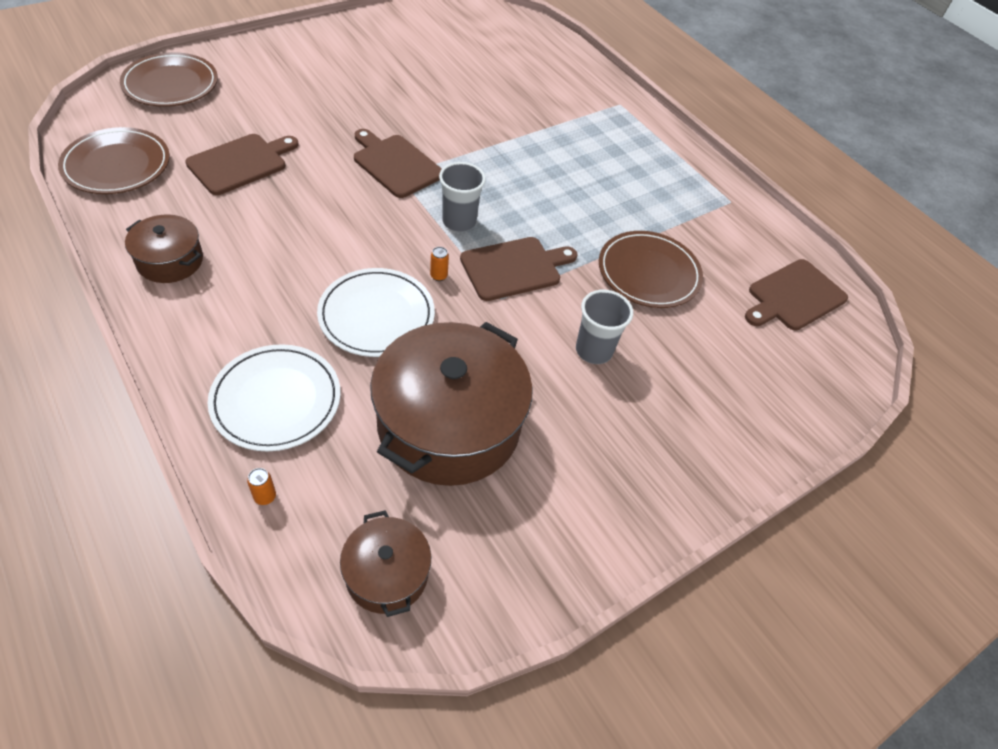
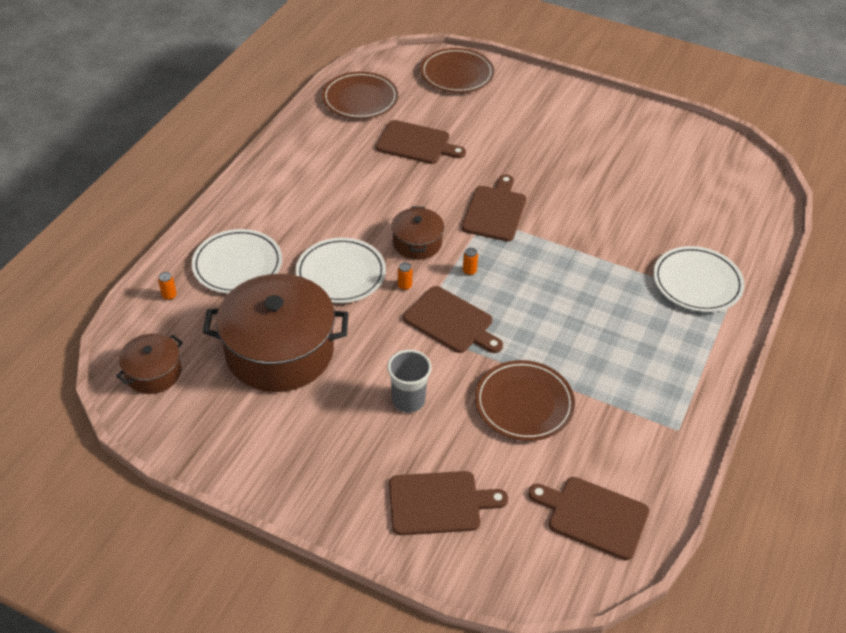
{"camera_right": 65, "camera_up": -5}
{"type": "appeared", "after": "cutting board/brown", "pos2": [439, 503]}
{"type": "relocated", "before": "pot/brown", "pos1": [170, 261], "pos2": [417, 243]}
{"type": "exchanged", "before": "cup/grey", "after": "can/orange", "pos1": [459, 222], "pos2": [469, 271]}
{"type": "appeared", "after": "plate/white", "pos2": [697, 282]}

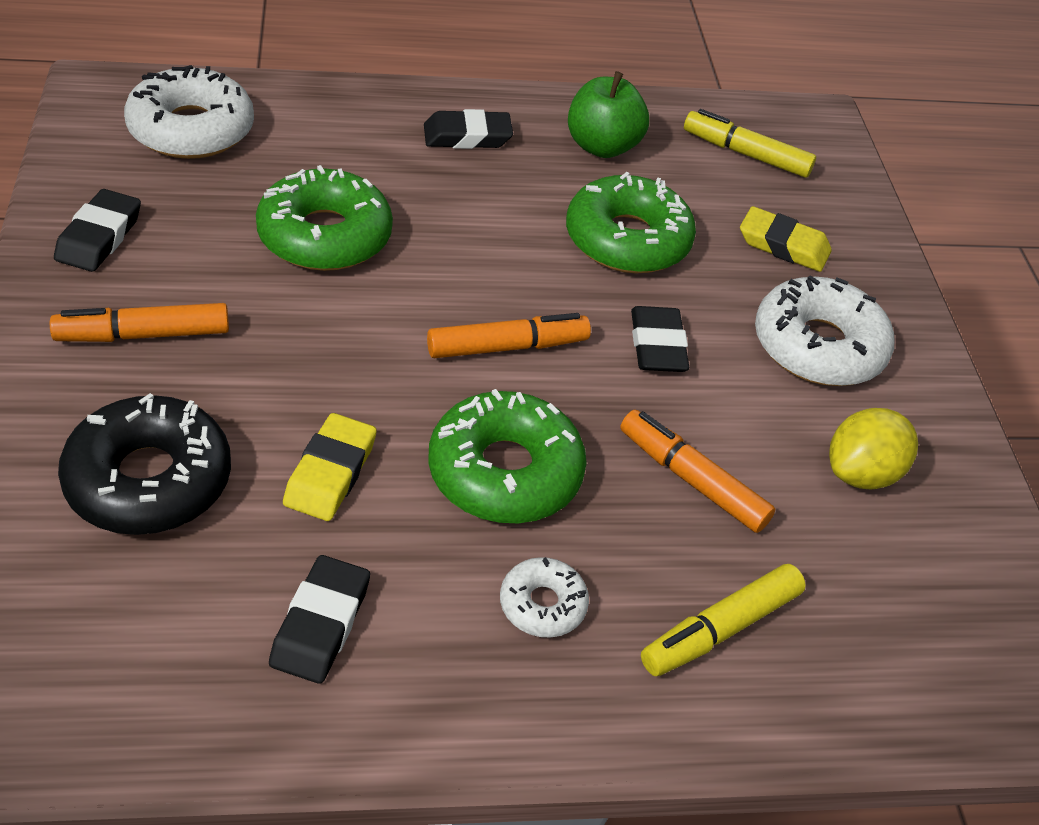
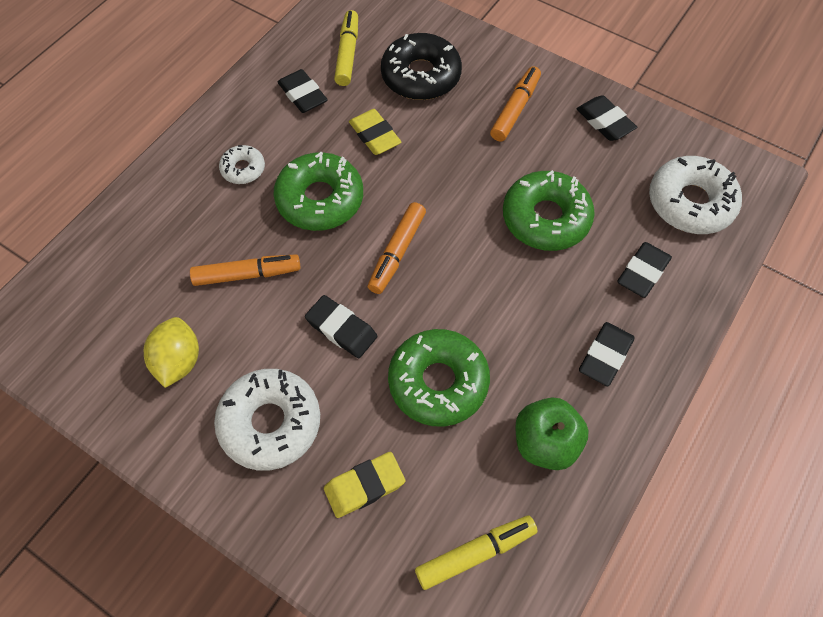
{"camera_right": 135, "camera_up": 15}
{"type": "relocated", "before": "marker/yellow", "pos1": [720, 629], "pos2": [347, 54]}
{"type": "appeared", "after": "eraser/black", "pos2": [643, 272]}

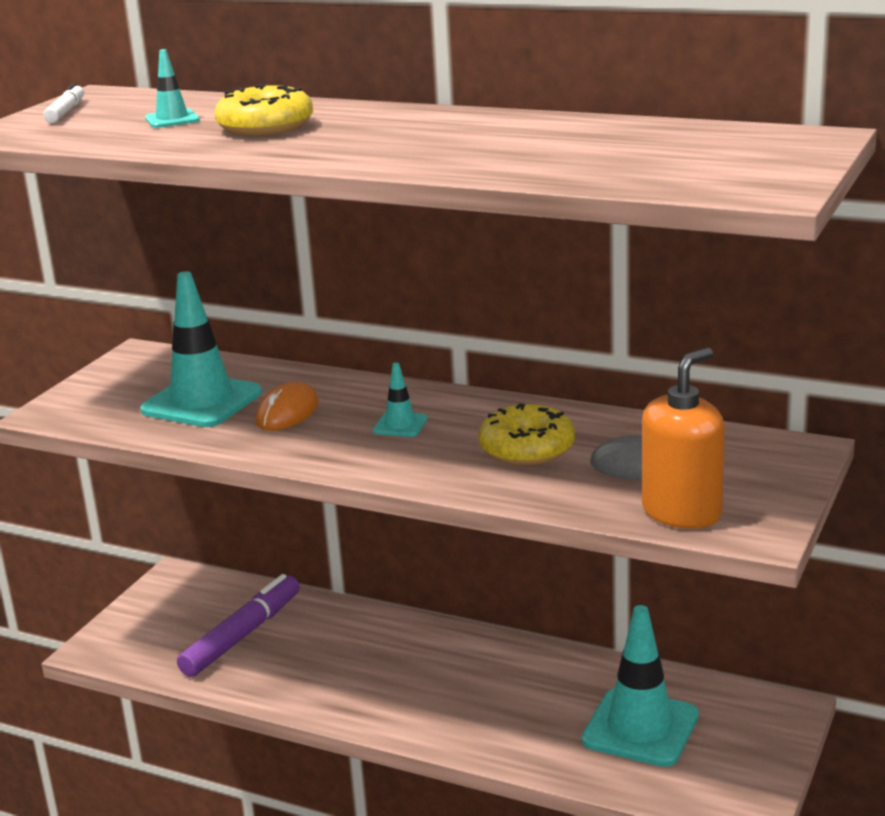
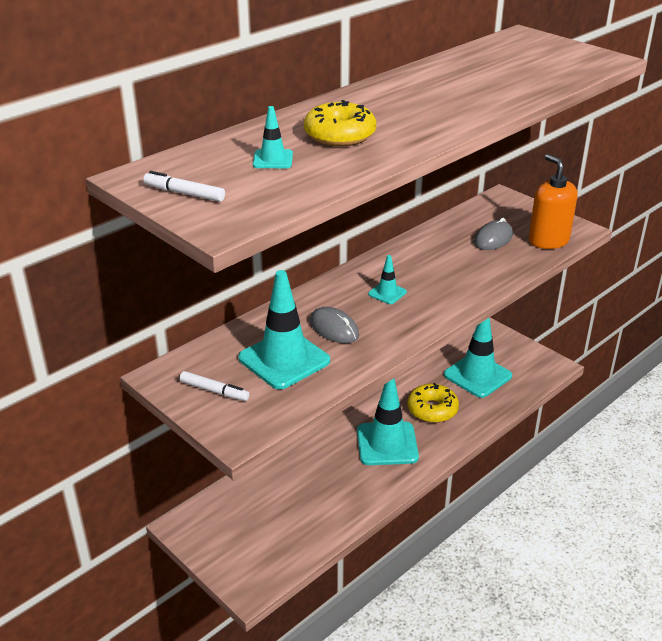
{"camera_right": -70, "camera_up": 10}
{"type": "appeared", "after": "marker/white", "pos2": [214, 391]}
{"type": "colour", "before": "mouse/orange", "after": "mouse/grey", "pos1": [287, 413], "pos2": [334, 328]}
{"type": "appeared", "after": "traffic cone/turquoise", "pos2": [387, 444]}
{"type": "relocated", "before": "donut/yellow", "pos1": [527, 449], "pos2": [432, 409]}
{"type": "missing", "before": "marker/purple", "pos1": [241, 636]}

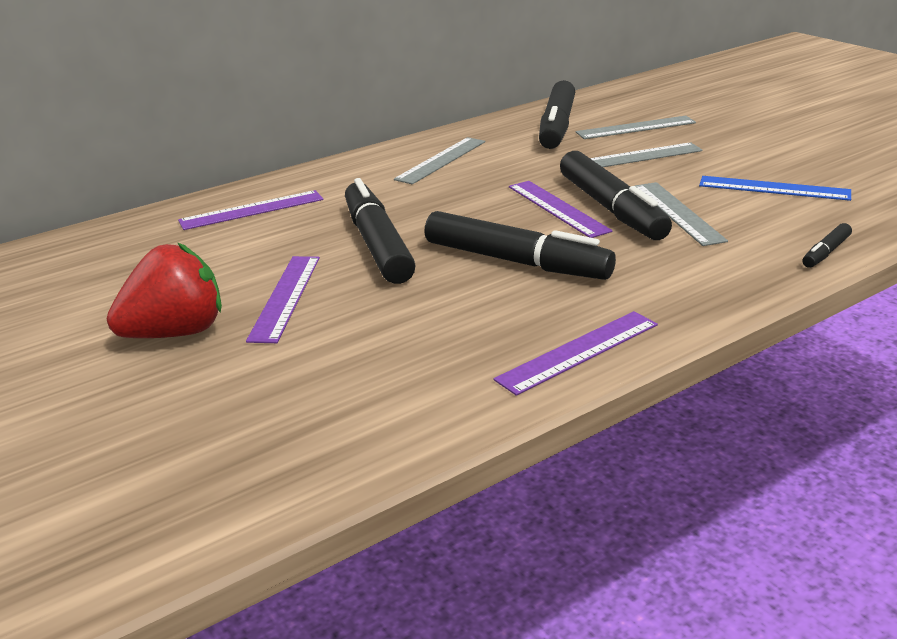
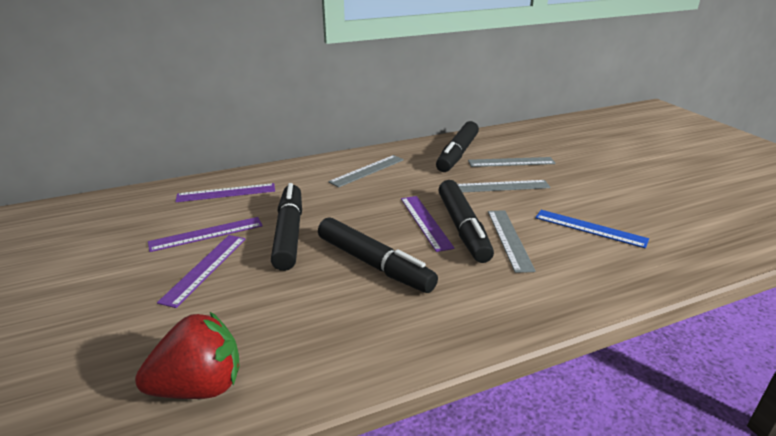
{"camera_right": 10, "camera_up": 0}
{"type": "relocated", "before": "strawberry/red", "pos1": [176, 333], "pos2": [199, 387]}
{"type": "relocated", "before": "ruler/purple", "pos1": [578, 352], "pos2": [206, 234]}
{"type": "missing", "before": "marker/black", "pos1": [825, 252]}

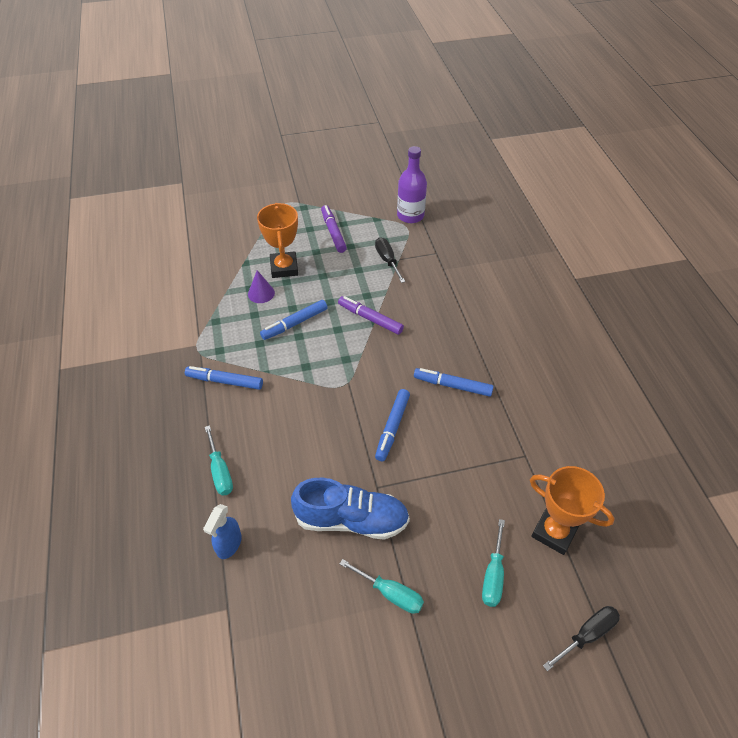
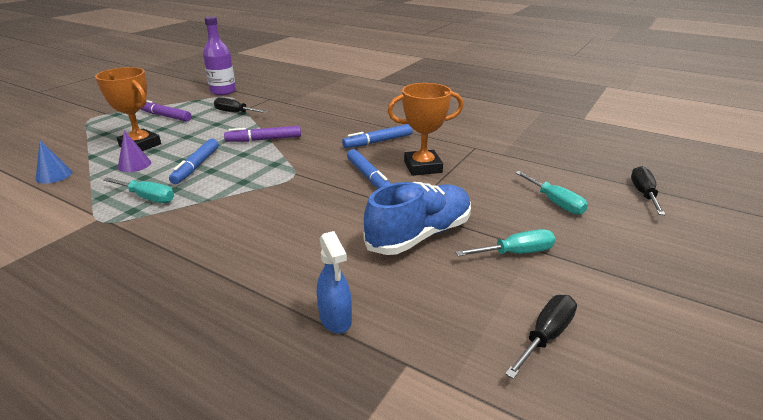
{"camera_right": -45, "camera_up": -20}
{"type": "appeared", "after": "cone/blue", "pos2": [54, 175]}
{"type": "relocated", "before": "screwdriver/turquoise", "pos1": [220, 472], "pos2": [147, 198]}
{"type": "relocated", "before": "trophy/orange", "pos1": [554, 532], "pos2": [422, 167]}
{"type": "appeared", "after": "screwdriver/black", "pos2": [546, 336]}
{"type": "missing", "before": "marker/blue", "pos1": [225, 381]}

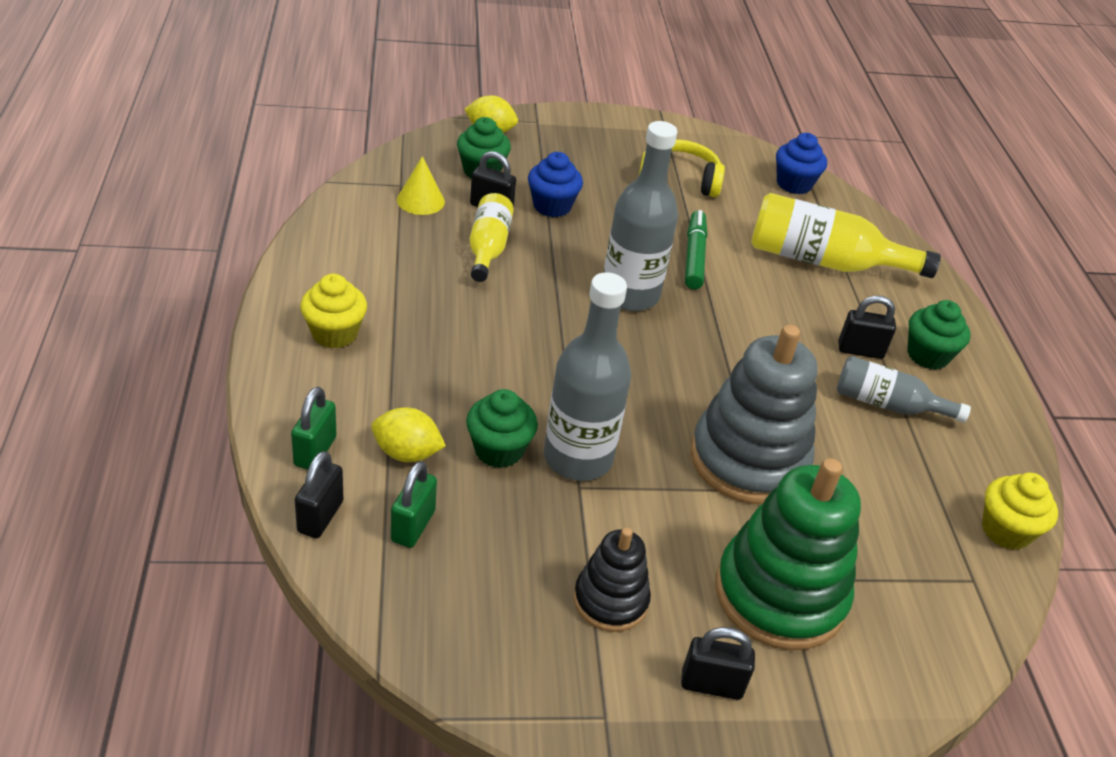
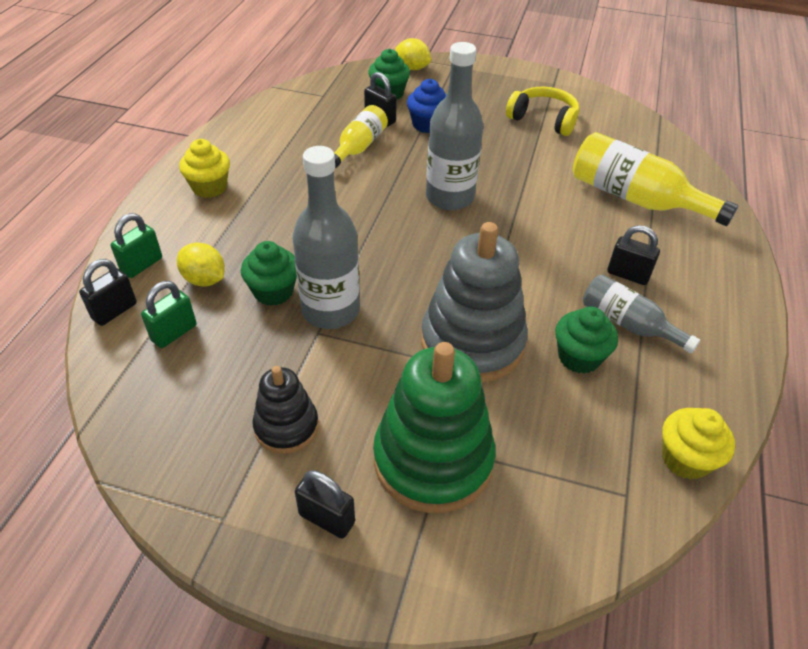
{"camera_right": 25, "camera_up": 5}
{"type": "relocated", "before": "cupcake/green", "pos1": [927, 355], "pos2": [579, 357]}
{"type": "missing", "before": "cone/yellow", "pos1": [420, 200]}
{"type": "missing", "before": "marker/green", "pos1": [694, 256]}
{"type": "missing", "before": "cupcake/blue", "pos1": [794, 184]}

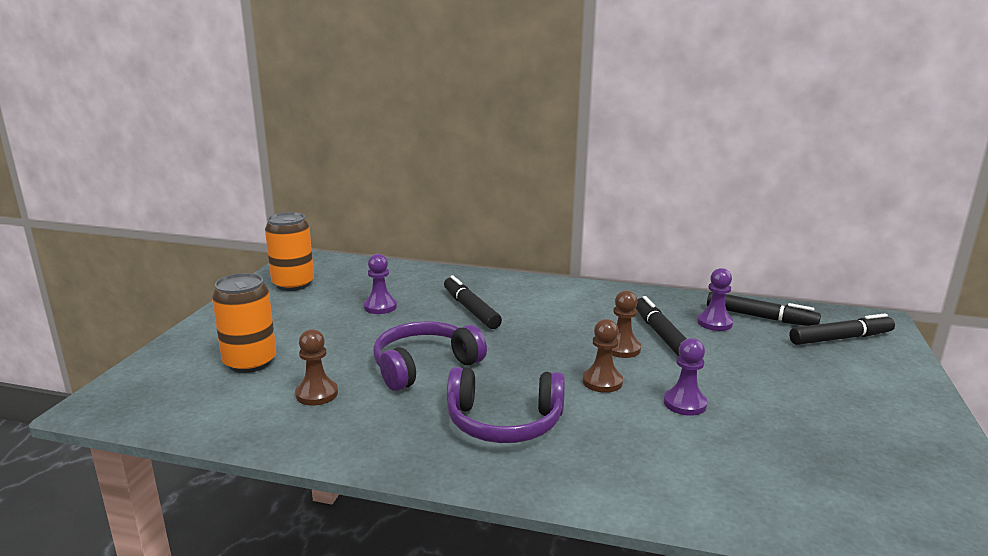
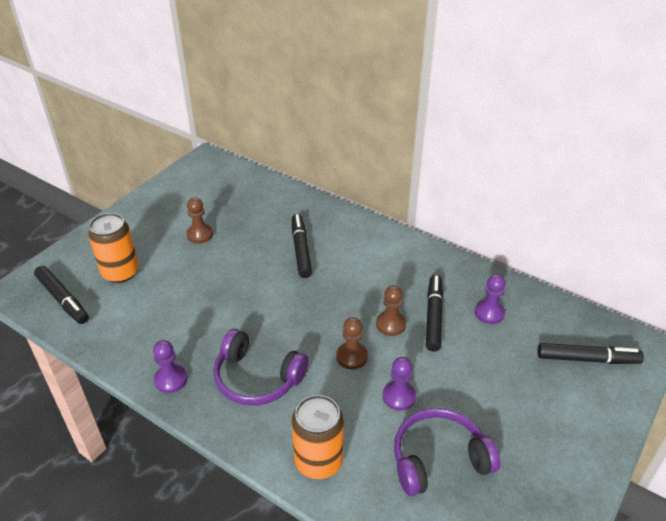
{"camera_right": 20, "camera_up": 20}
{"type": "relocated", "before": "marker/black", "pos1": [759, 317], "pos2": [62, 299]}
{"type": "relocated", "before": "pawn/purple", "pos1": [380, 307], "pos2": [171, 379]}
{"type": "relocated", "before": "pawn/brown", "pos1": [317, 394], "pos2": [200, 235]}
{"type": "relocated", "before": "can/orange", "pos1": [293, 284], "pos2": [318, 461]}
{"type": "relocated", "before": "headphones/purple", "pos1": [424, 366], "pos2": [438, 459]}

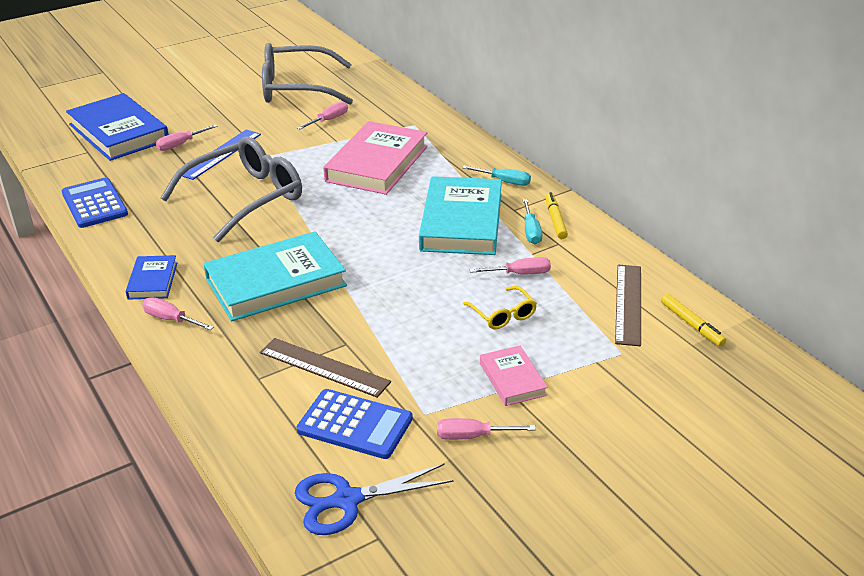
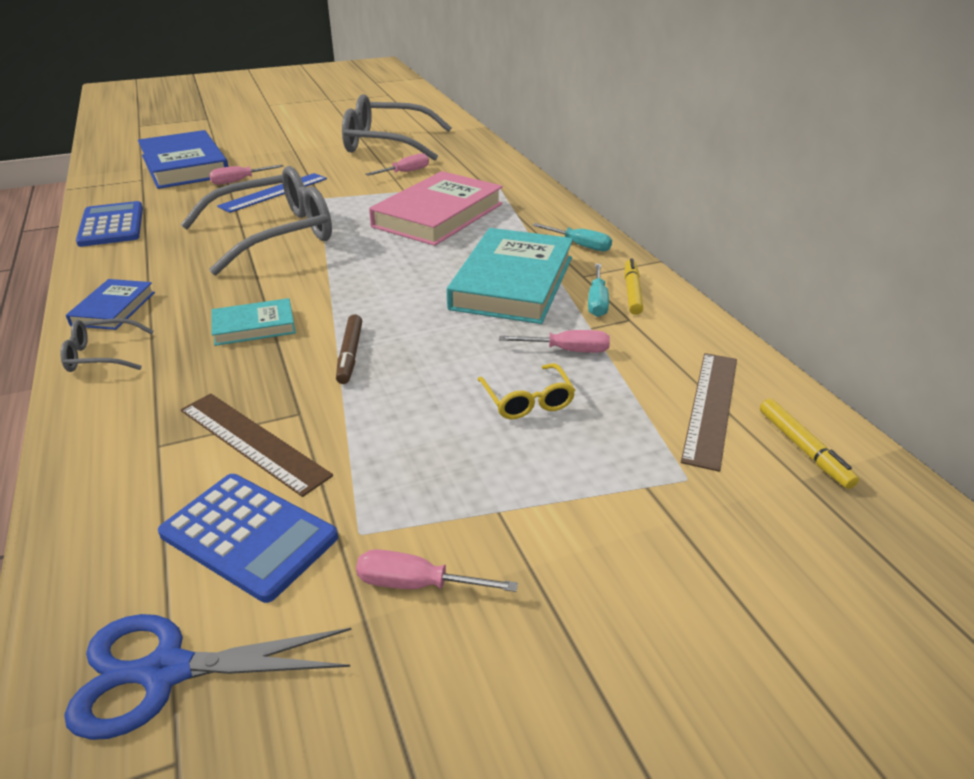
{"camera_right": 10, "camera_up": 0}
{"type": "exchanged", "before": "screwdriver/pink", "after": "glasses/grey", "pos1": [171, 320], "pos2": [102, 355]}
{"type": "size", "before": "book/turquoise", "pos1": [276, 282], "pos2": [254, 326], "scale": 0.5}
{"type": "appeared", "after": "marker/brown", "pos2": [350, 354]}
{"type": "missing", "before": "book/pink", "pos1": [512, 379]}

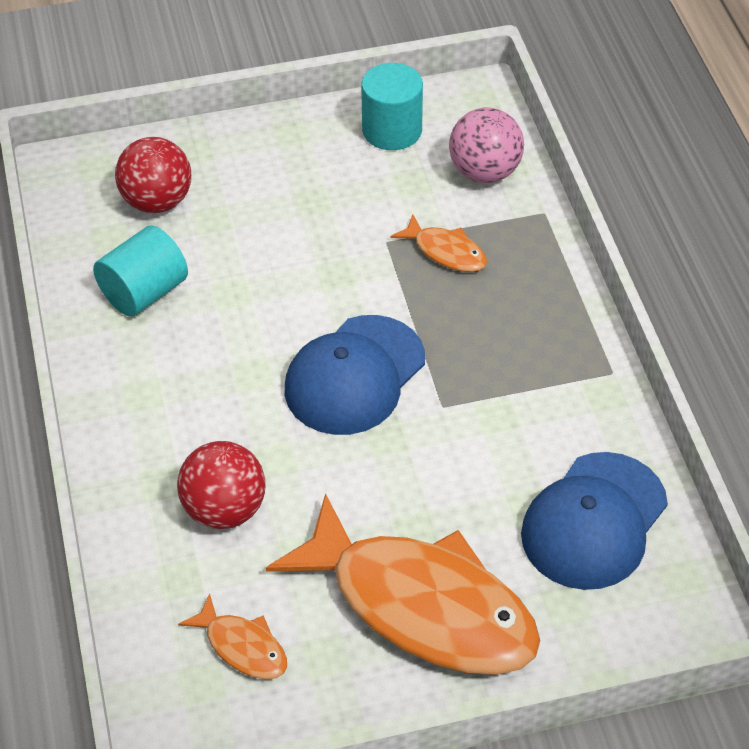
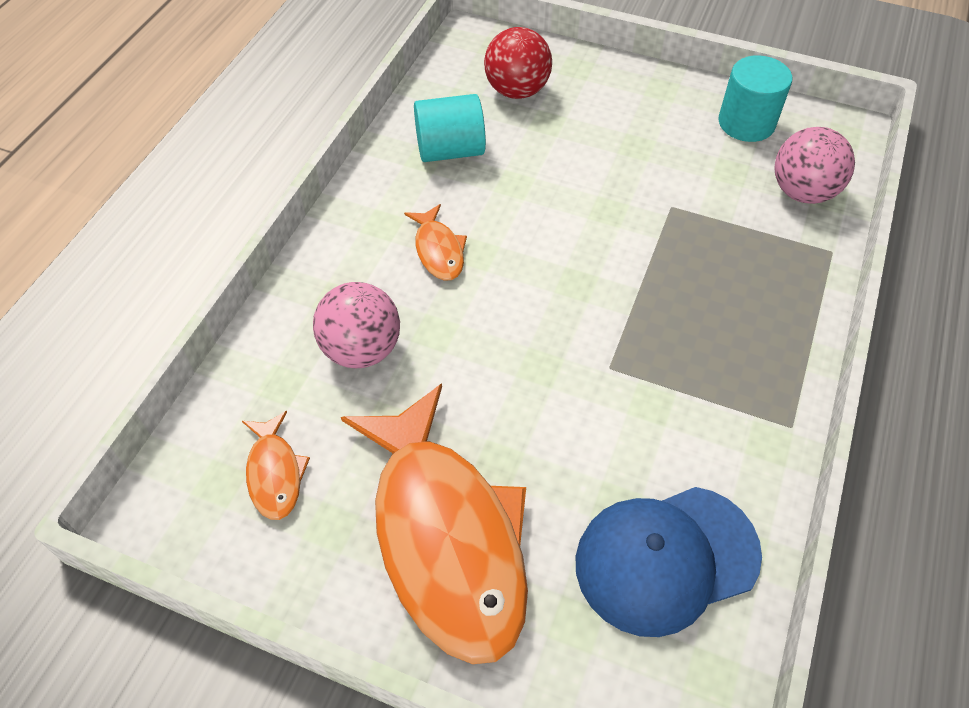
{"camera_right": 35, "camera_up": 5}
{"type": "colour", "before": "ball/red", "after": "ball/pink", "pos1": [224, 510], "pos2": [361, 349]}
{"type": "relocated", "before": "fish/orange", "pos1": [446, 252], "pos2": [438, 250]}
{"type": "missing", "before": "cap/blue", "pos1": [354, 375]}

